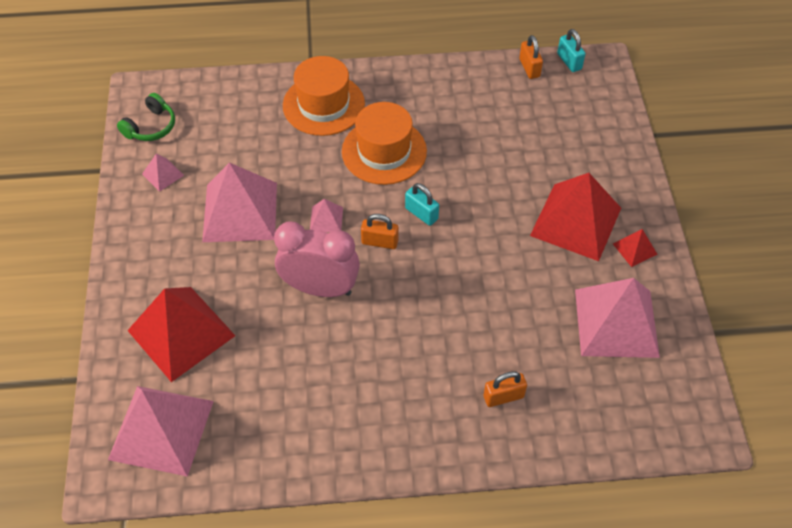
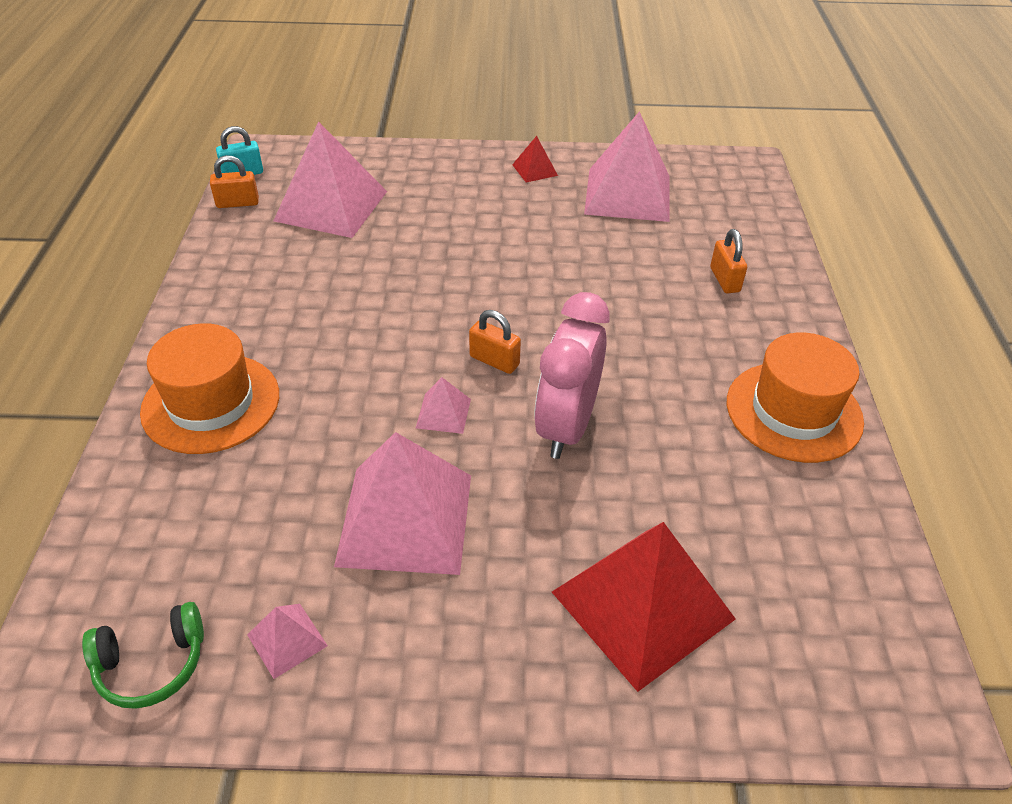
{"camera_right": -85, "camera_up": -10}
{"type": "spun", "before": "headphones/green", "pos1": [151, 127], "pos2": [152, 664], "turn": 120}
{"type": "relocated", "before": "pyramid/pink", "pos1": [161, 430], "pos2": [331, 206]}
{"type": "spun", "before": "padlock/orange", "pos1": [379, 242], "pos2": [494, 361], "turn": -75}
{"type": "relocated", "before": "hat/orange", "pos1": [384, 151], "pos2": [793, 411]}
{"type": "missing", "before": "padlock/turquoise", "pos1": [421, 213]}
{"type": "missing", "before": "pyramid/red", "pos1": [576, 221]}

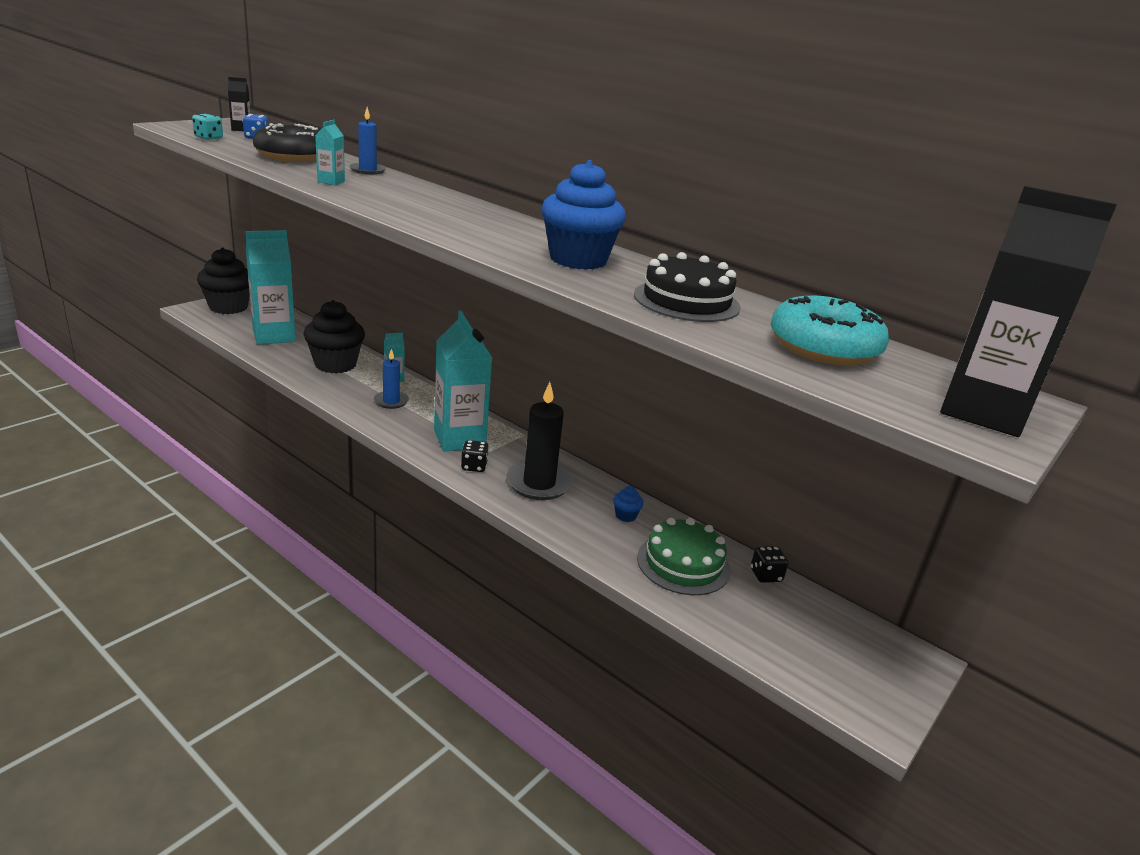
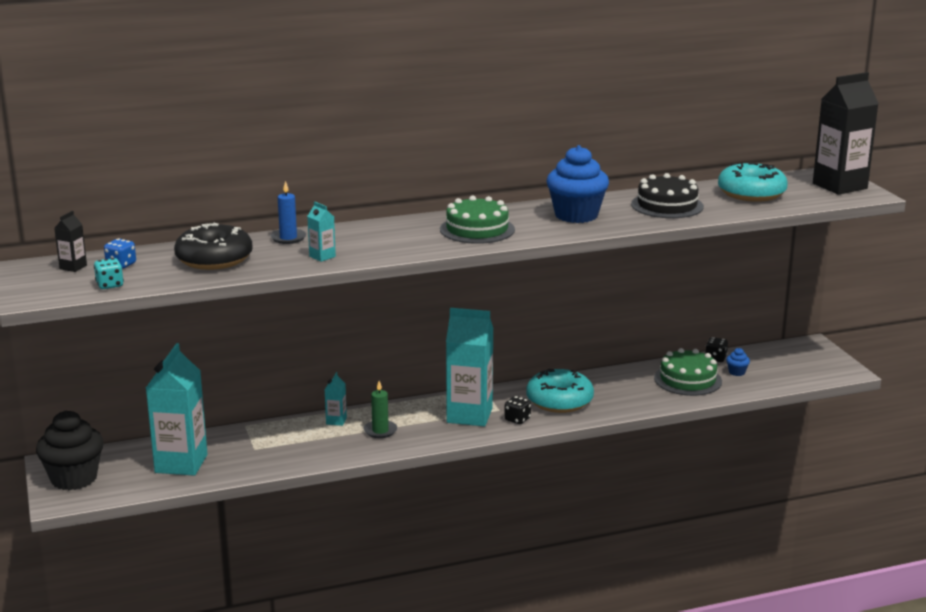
{"camera_right": -55, "camera_up": -5}
{"type": "colour", "before": "candle/blue", "after": "candle/green", "pos1": [391, 401], "pos2": [380, 431]}
{"type": "appeared", "after": "cake/green", "pos2": [477, 229]}
{"type": "exchanged", "before": "candle/black", "after": "donut/turquoise", "pos1": [539, 483], "pos2": [559, 401]}
{"type": "relocated", "before": "cupcake/blue", "pos1": [625, 516], "pos2": [737, 372]}
{"type": "missing", "before": "cupcake/black", "pos1": [335, 364]}

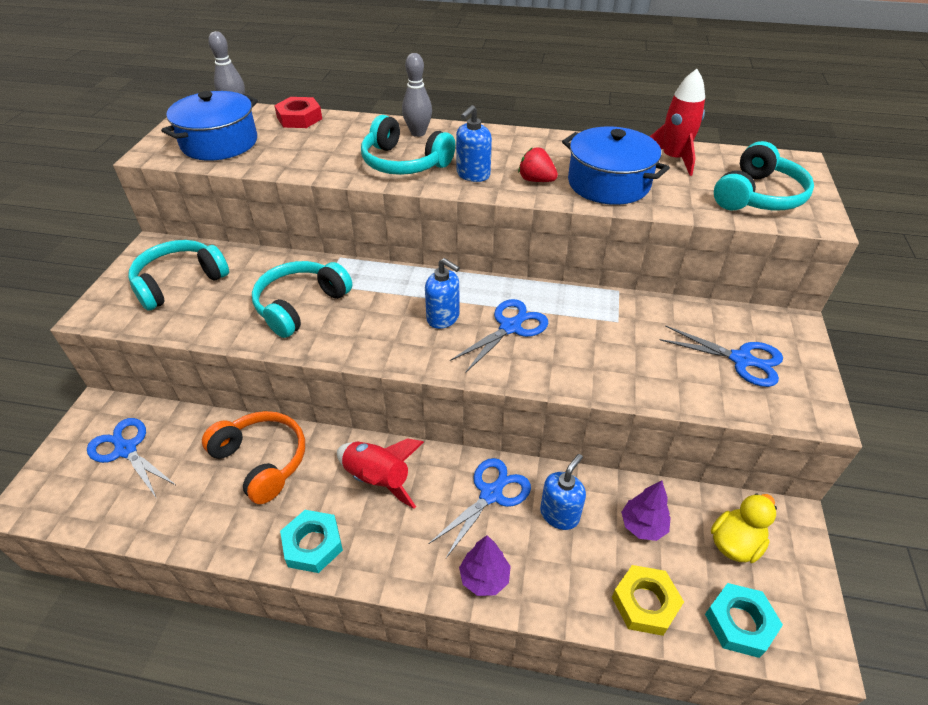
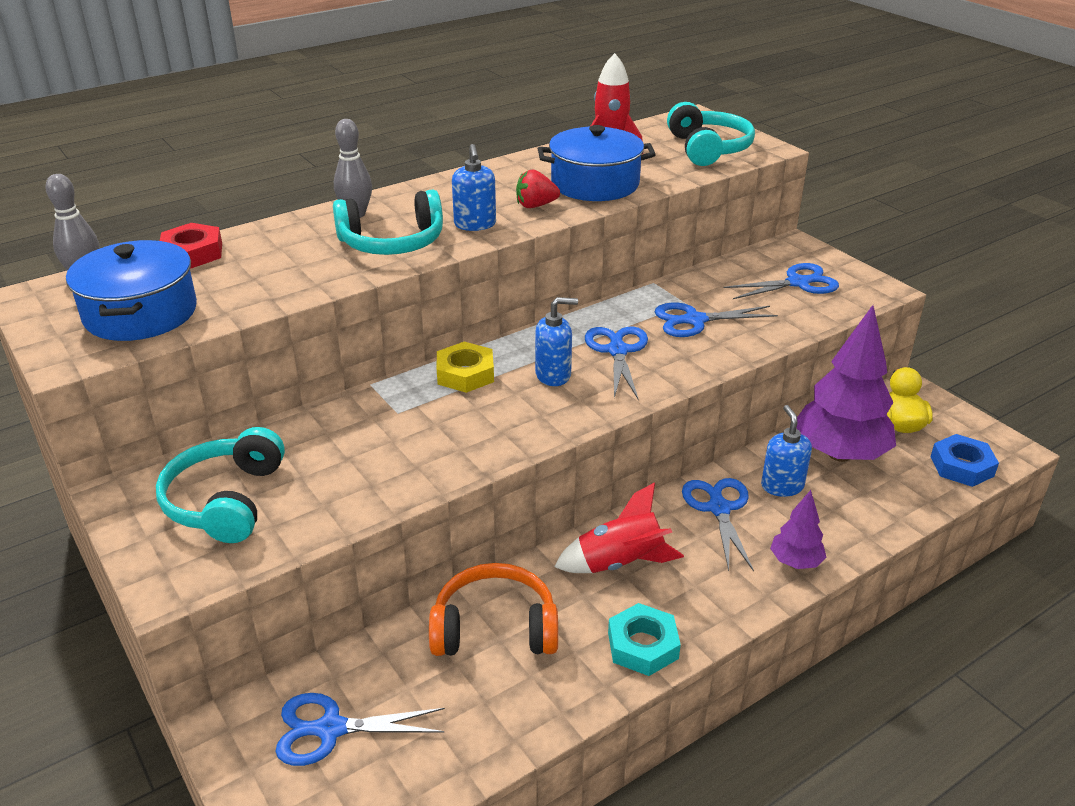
{"camera_right": -45, "camera_up": -10}
{"type": "relocated", "before": "nut/yellow", "pos1": [645, 603], "pos2": [465, 374]}
{"type": "appeared", "after": "scissors/blue", "pos2": [694, 320]}
{"type": "size", "before": "tree/purple", "pos1": [643, 526], "pos2": [840, 454], "scale": 2.06}
{"type": "colour", "before": "nut/turquoise", "after": "nut/blue", "pos1": [740, 623], "pos2": [962, 466]}
{"type": "missing", "before": "headphones/turquoise", "pos1": [300, 305]}

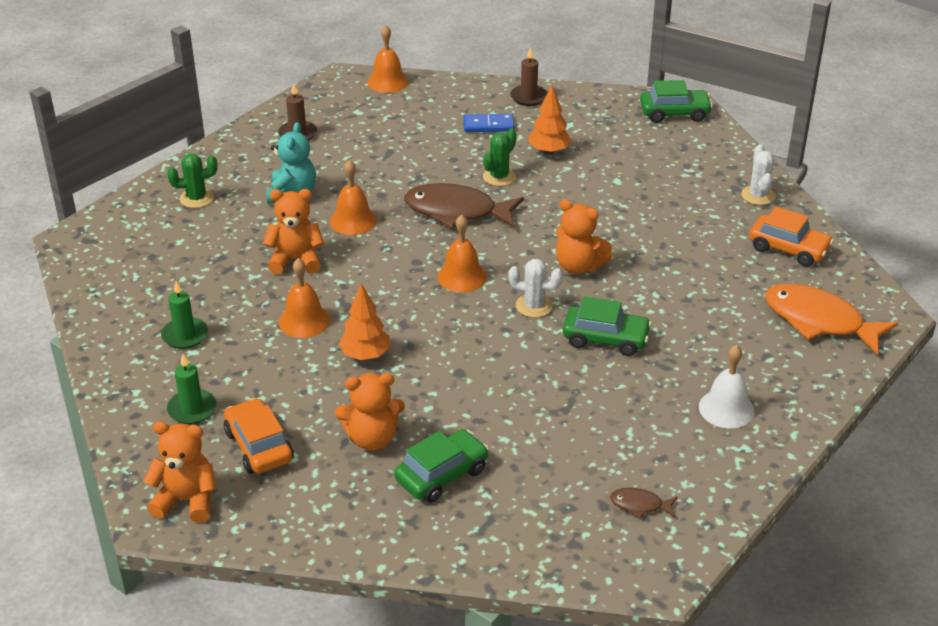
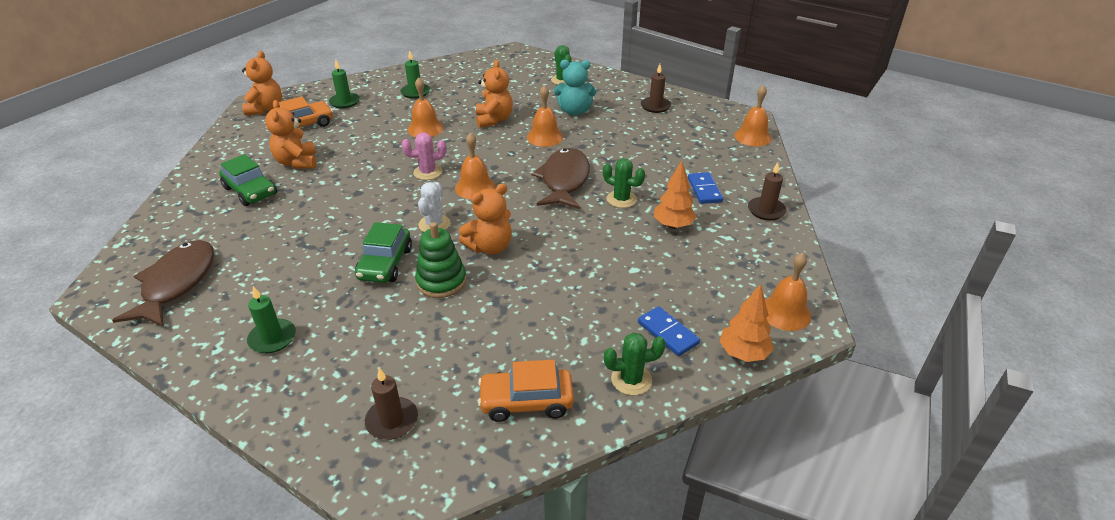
{"camera_right": 85, "camera_up": 0}
{"type": "size", "before": "fish/brown", "pos1": [640, 505], "pos2": [176, 283], "scale": 2.25}
{"type": "exchanged", "before": "bell/white", "after": "candle/green", "pos1": [726, 408], "pos2": [272, 338]}
{"type": "exchanged", "before": "fish/orange", "after": "candle/brown", "pos1": [819, 321], "pos2": [392, 420]}
{"type": "appeared", "after": "cactus/pink", "pos2": [428, 172]}
{"type": "appeared", "after": "stacking toy/green", "pos2": [441, 281]}
{"type": "spun", "before": "teddy bear/orange", "pos1": [578, 266], "pos2": [490, 247], "turn": -150}
{"type": "spun", "before": "car/orange", "pos1": [788, 249], "pos2": [526, 402], "turn": 60}
{"type": "colour", "before": "cactus/white", "after": "cactus/green", "pos1": [758, 195], "pos2": [631, 380]}
{"type": "appeared", "after": "domino/blue", "pos2": [668, 333]}
{"type": "relocated", "before": "tree/orange", "pos1": [365, 355], "pos2": [743, 353]}
{"type": "exchanged", "before": "car/green", "after": "bell/orange", "pos1": [674, 113], "pos2": [785, 312]}

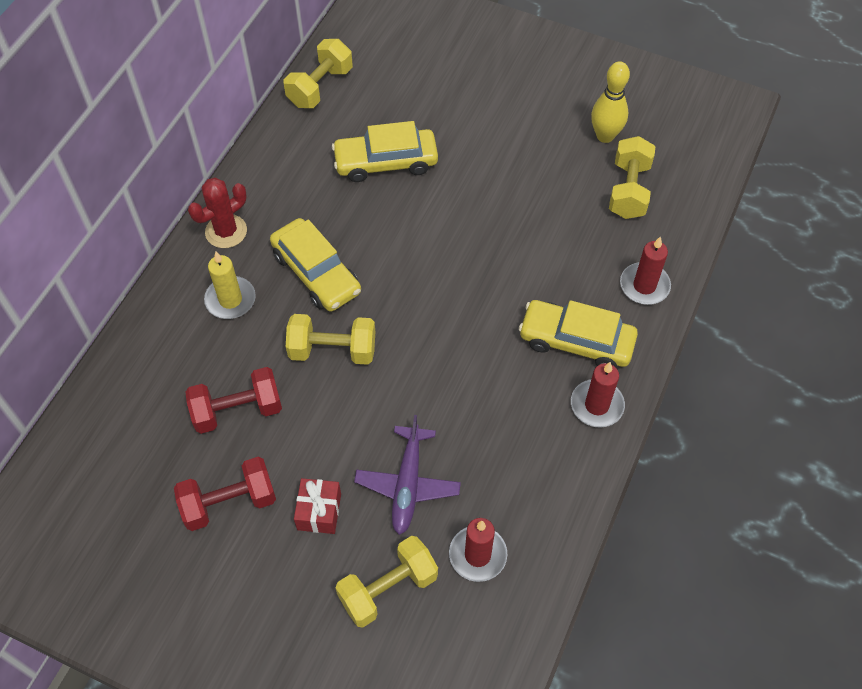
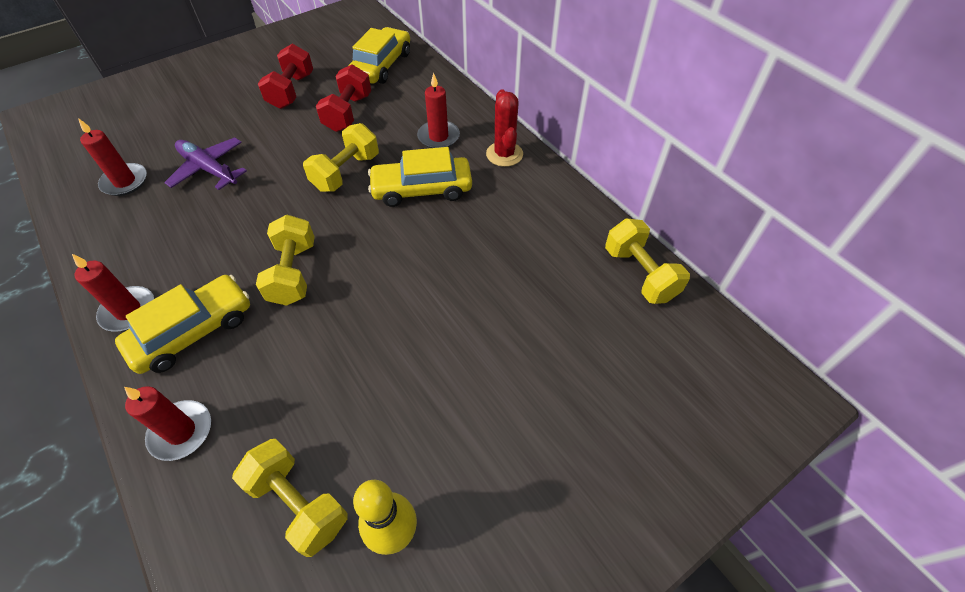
{"camera_right": 120, "camera_up": -5}
{"type": "relocated", "before": "dumbbell/yellow", "pos1": [388, 588], "pos2": [293, 273]}
{"type": "relocated", "before": "car/yellow", "pos1": [386, 162], "pos2": [382, 65]}
{"type": "colour", "before": "candle/yellow", "after": "candle/red", "pos1": [230, 300], "pos2": [438, 137]}
{"type": "missing", "before": "gift/red", "pos1": [319, 511]}

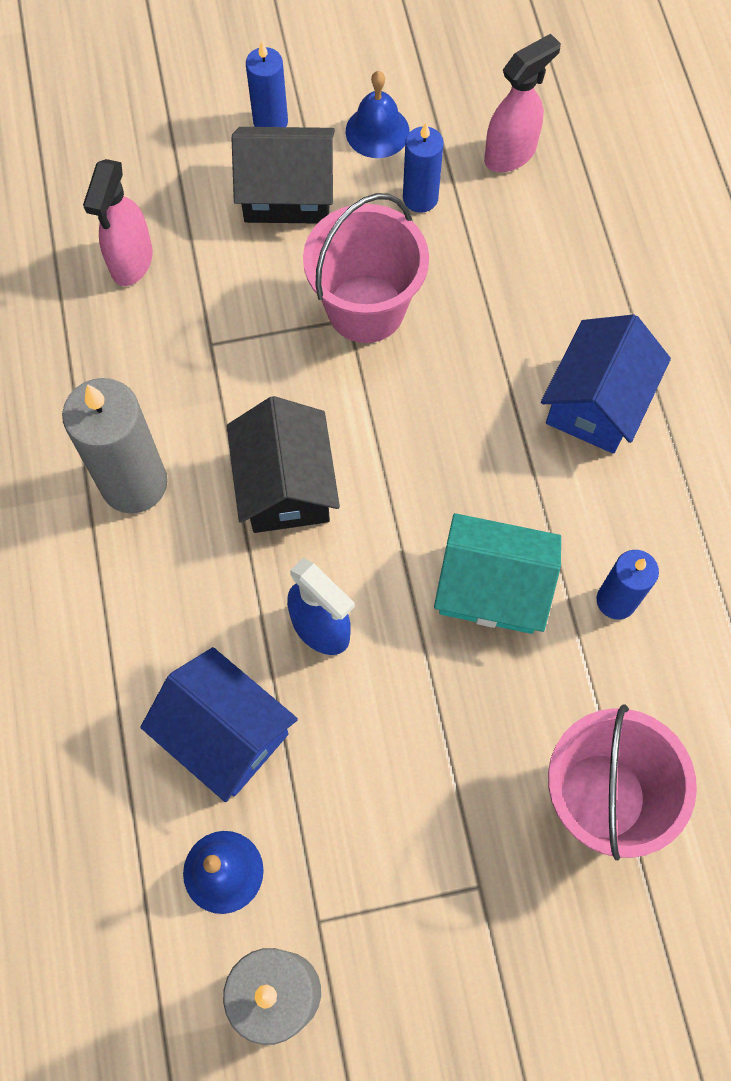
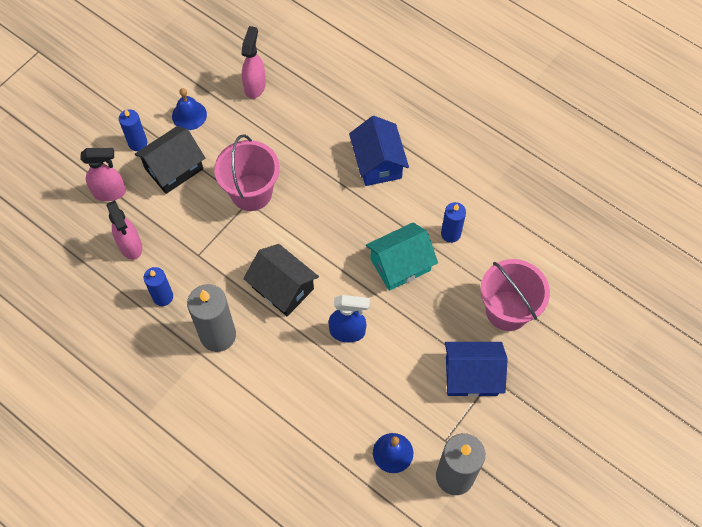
{"camera_right": -40, "camera_up": -5}
{"type": "appeared", "after": "spray bottle/pink", "pos2": [110, 192]}
{"type": "relocated", "before": "candle/blue", "pos1": [420, 198], "pos2": [163, 297]}
{"type": "relocated", "before": "house/blue", "pos1": [225, 733], "pos2": [471, 376]}

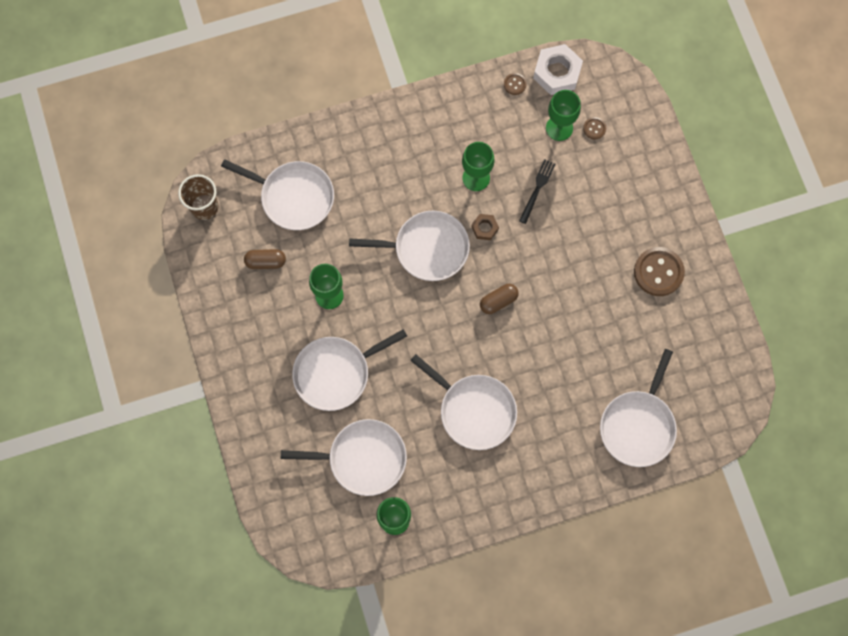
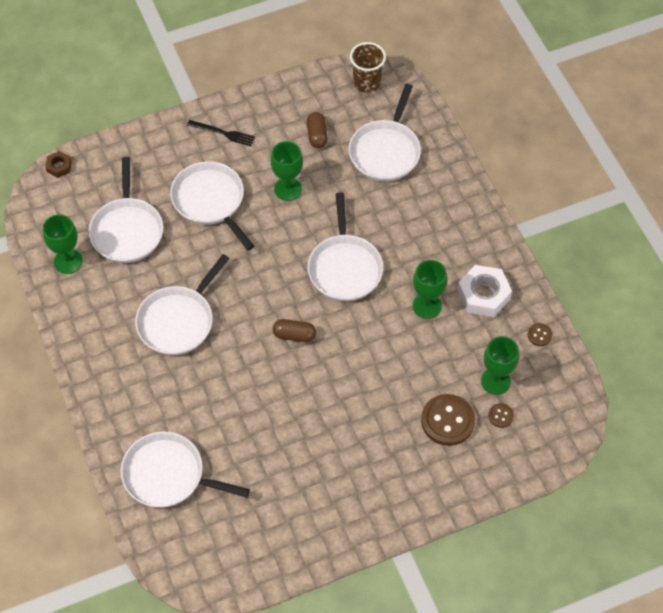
{"camera_right": 85, "camera_up": -15}
{"type": "relocated", "before": "nut/brown", "pos1": [484, 228], "pos2": [59, 166]}
{"type": "relocated", "before": "fork/black", "pos1": [537, 189], "pos2": [223, 133]}
{"type": "spun", "before": "capsule/brown", "pos1": [498, 301], "pos2": [294, 335], "turn": -45}
{"type": "relocated", "before": "button/brown", "pos1": [658, 272], "pos2": [447, 421]}
{"type": "relocated", "before": "nut/white", "pos1": [557, 73], "pos2": [483, 295]}

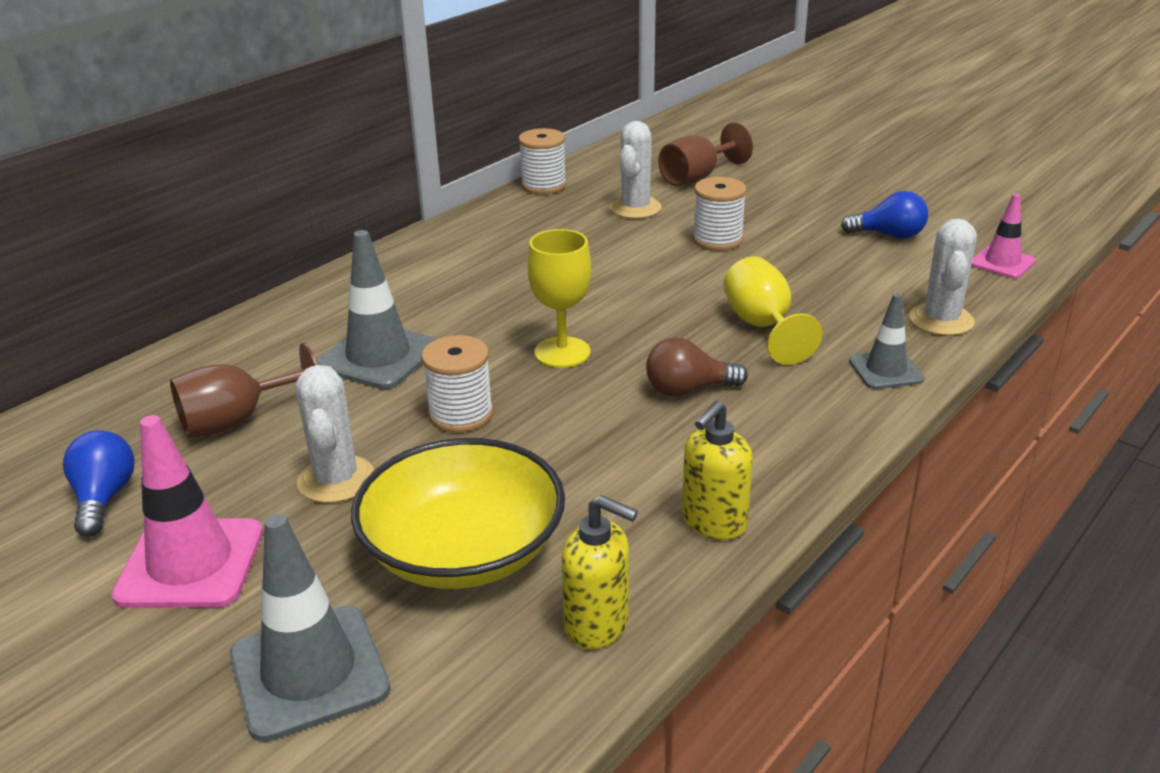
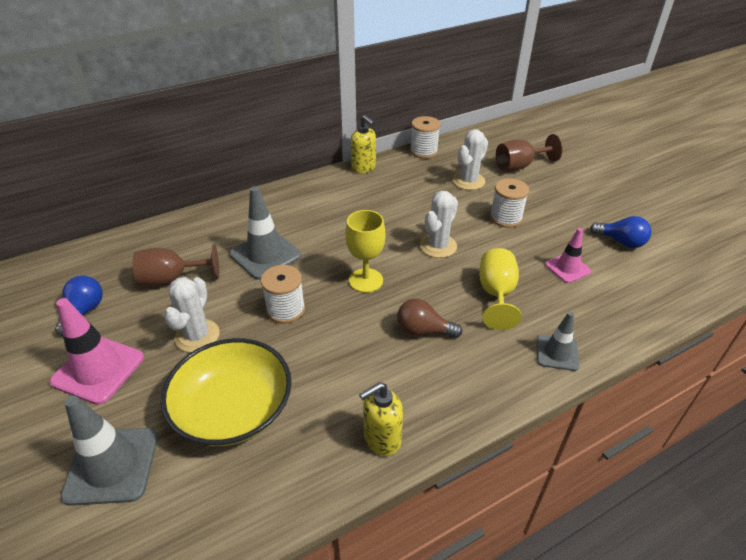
{"camera_right": 20, "camera_up": 10}
{"type": "relocated", "before": "soap dispenser/yellow", "pos1": [597, 625], "pos2": [363, 168]}
{"type": "relocated", "before": "cactus/white", "pos1": [941, 320], "pos2": [438, 246]}
{"type": "relocated", "before": "traffic cone/pink", "pos1": [1002, 263], "pos2": [567, 268]}

